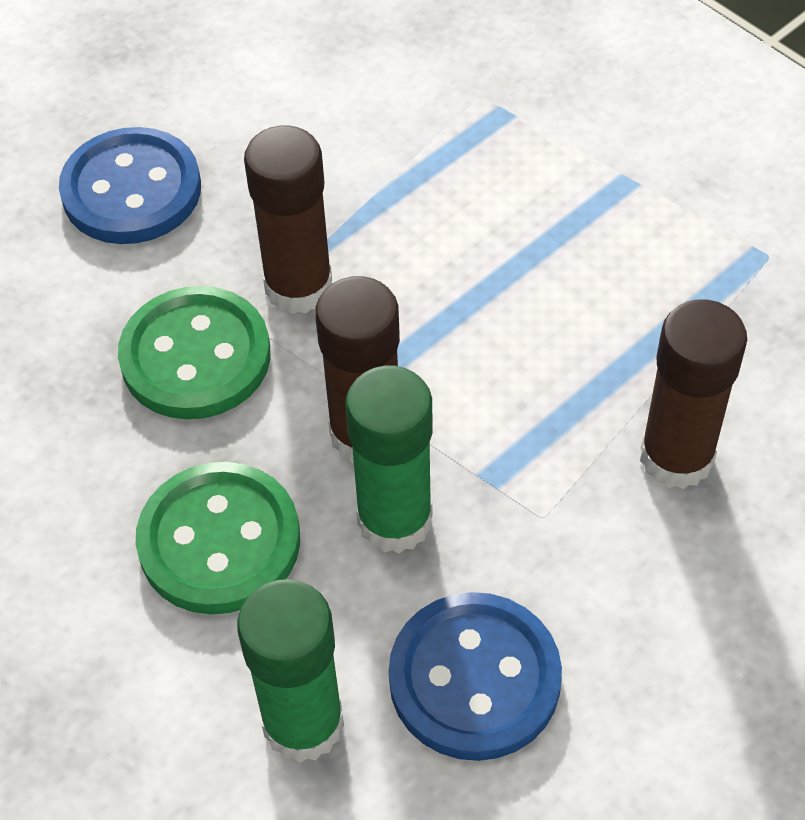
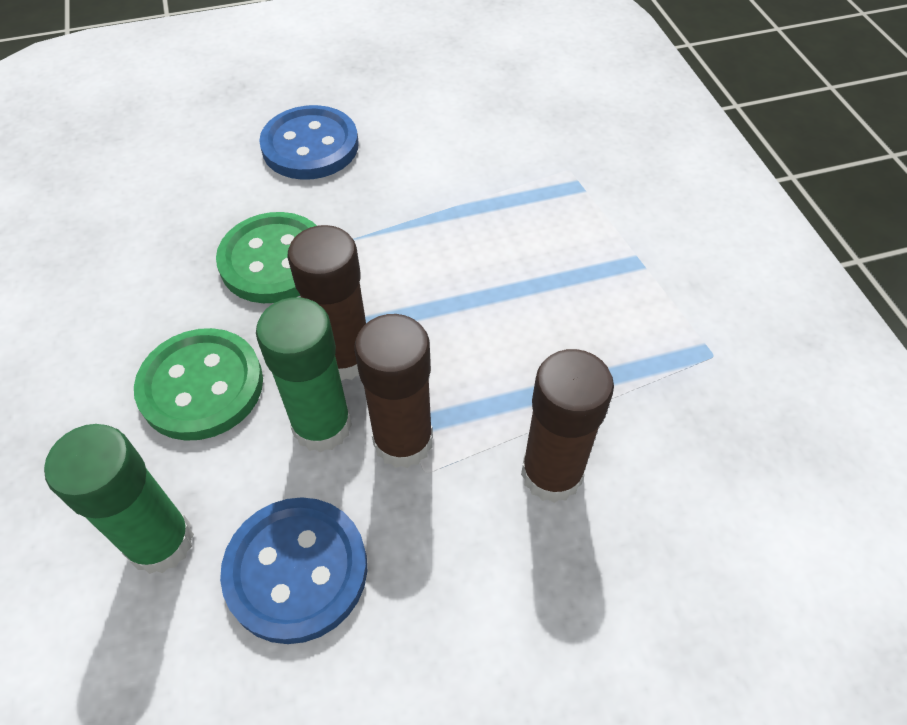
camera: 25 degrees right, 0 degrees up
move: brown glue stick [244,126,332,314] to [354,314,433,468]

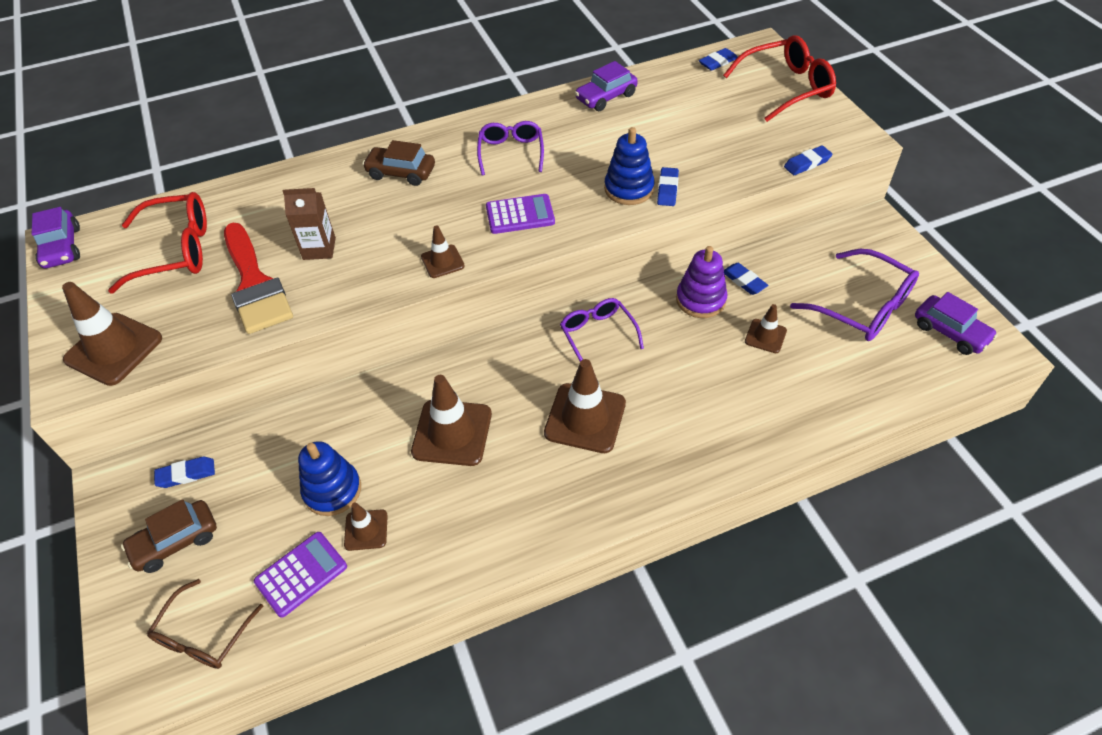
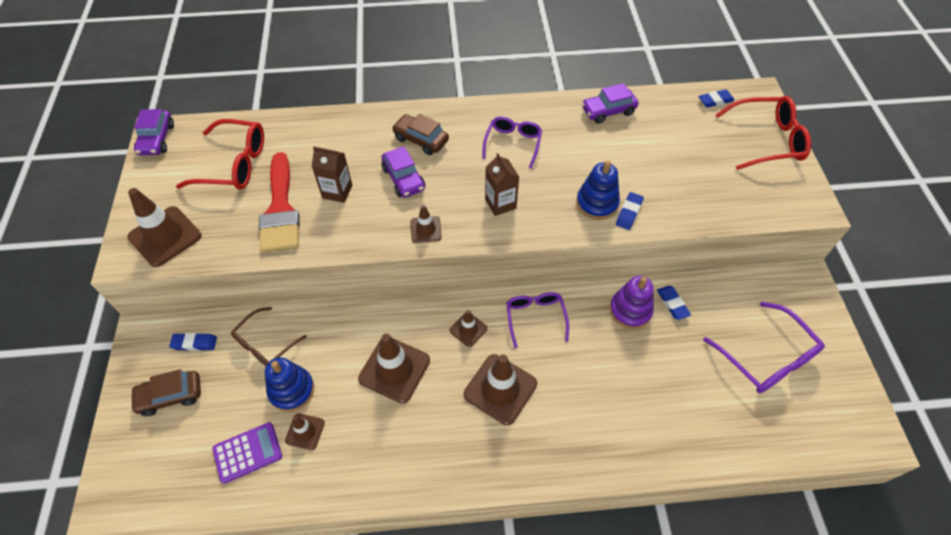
camera: 15 degrees right, 5 degrees up
delete: cobalt pencil eraser [784,145,833,175]
move: purple car [915,292,998,355] to [381,146,425,198]; brown road cone [745,304,787,353] to [449,310,488,347]; brown glasses [147,579,264,669] to [231,307,307,366]
replace: purple adding machine [486,194,555,234] to brown milk carton [485,153,519,216]

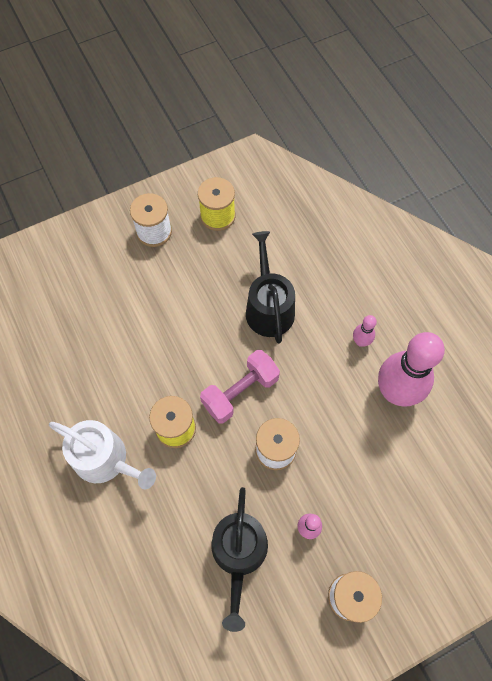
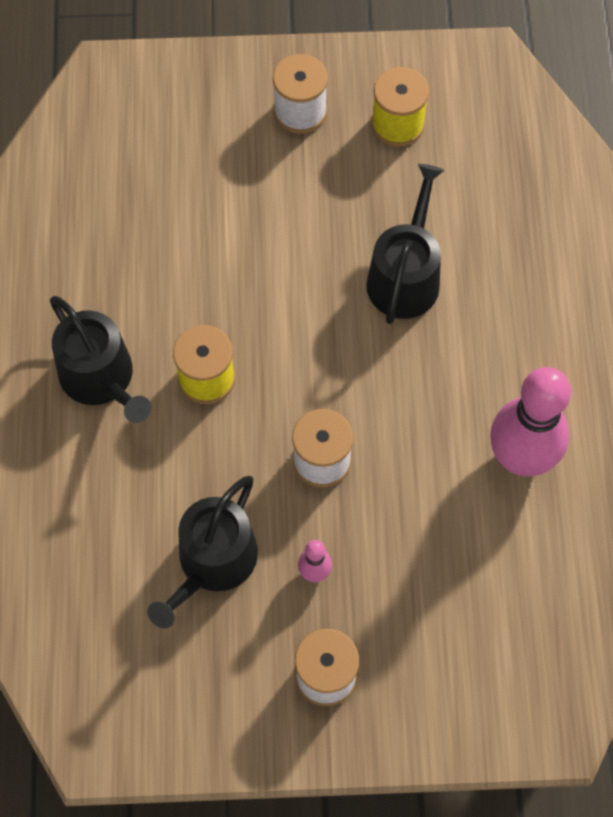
camera: 25 degrees right, 0 degrees up
delete: pink bowling pin [353,315,377,347]; pink hand weight [200,350,280,424]
recolor: white watering can [49,420,156,489] to ebony watering can [50,296,151,423]

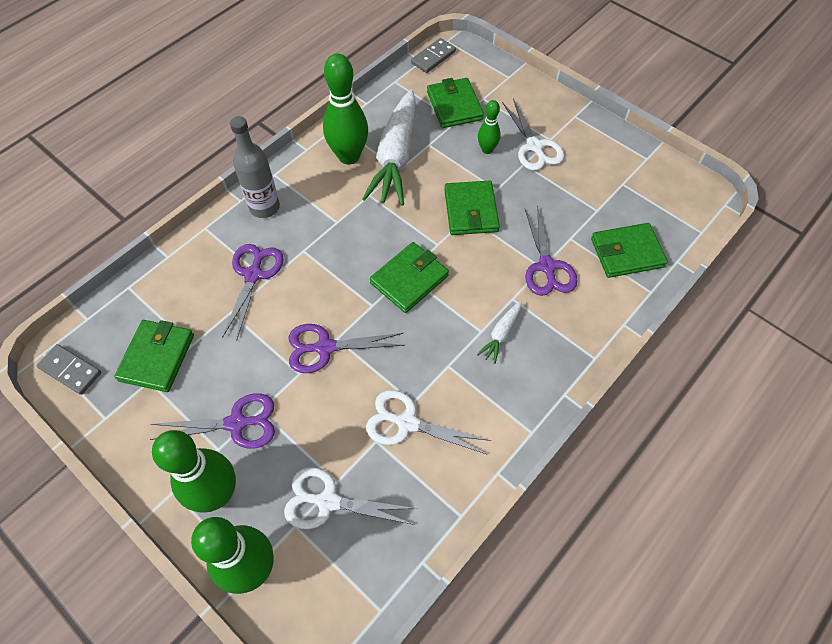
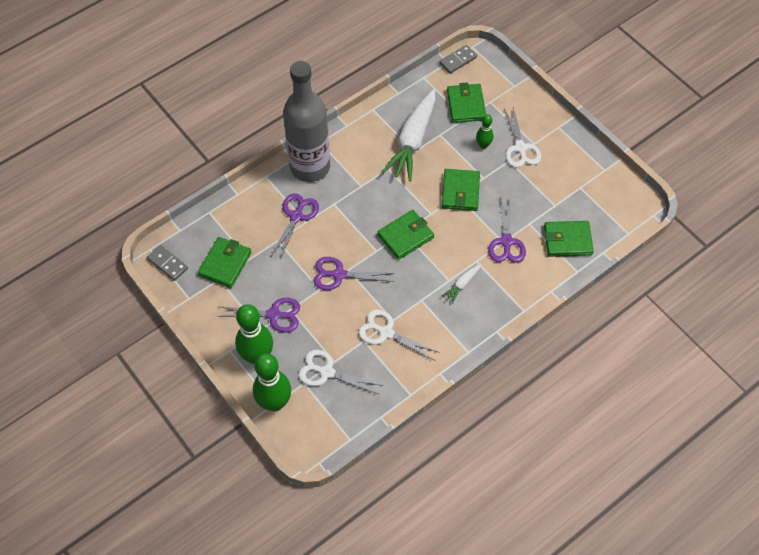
camera: 10 degrees right, 0 degrees up
delete: emerald bowling pin [323,54,368,164]
resize: gray flask [230,116,280,218] = [283,61,330,182] x1.78

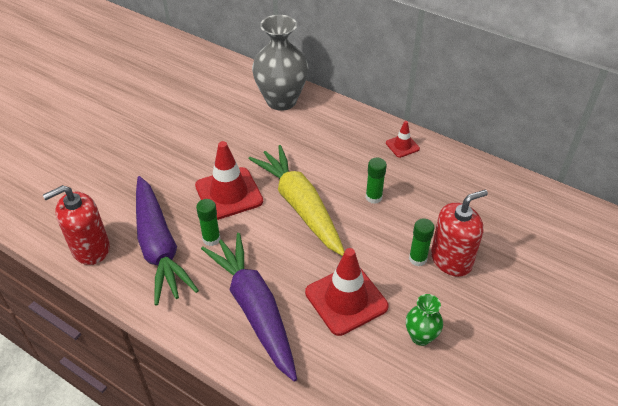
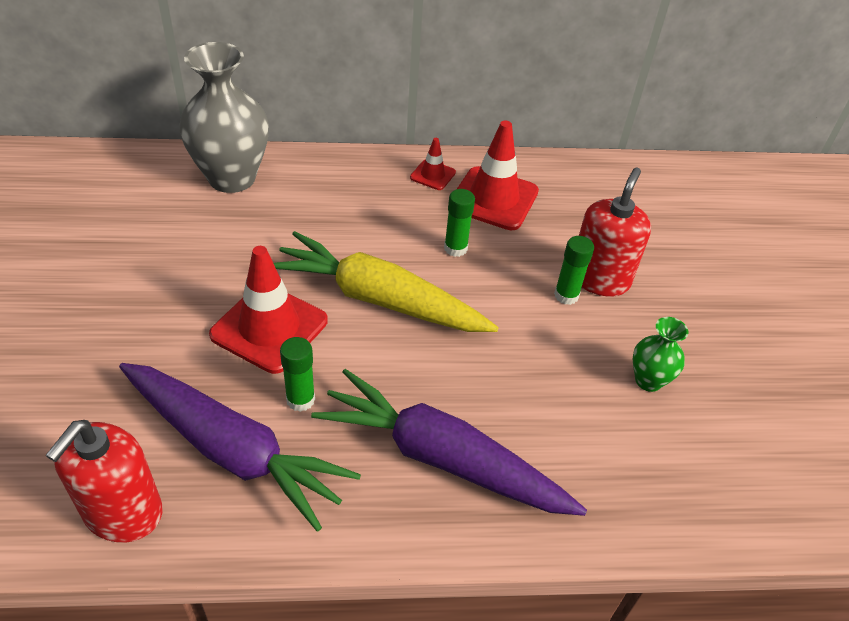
camera: 40 degrees left, 0 degrees up
move: crimson road cone [305,248,389,336] to [457,121,539,230]

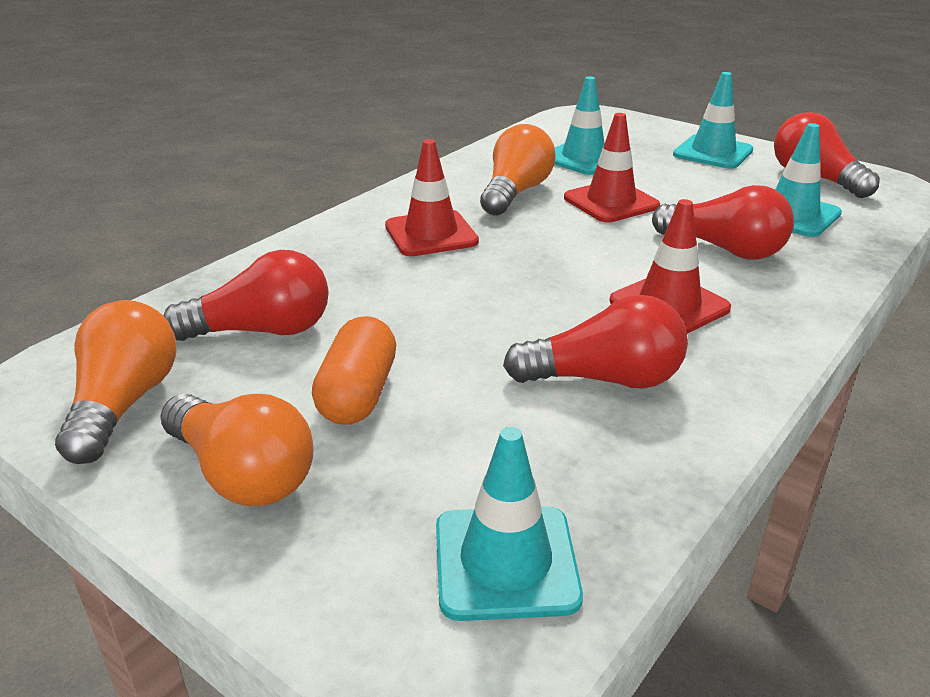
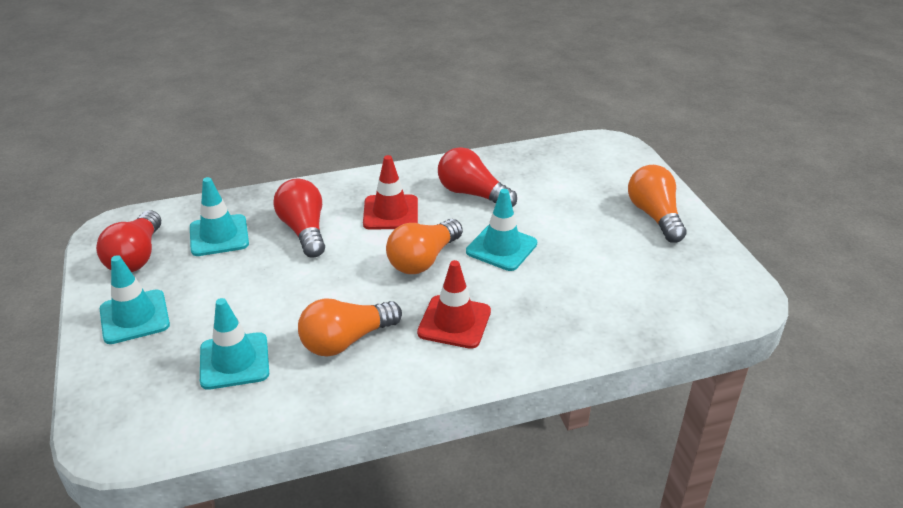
camera: 145 degrees left, 5 degrees up
delete: crimson road cone [564,113,660,223]; crimson lightbulb [163,250,329,341]; orange-coloured pill [312,316,396,425]
move: orange-coloured lightbulb [55,300,176,464] to [386,219,463,274]; turquoise road cone [436,427,583,621] to [466,189,537,271]

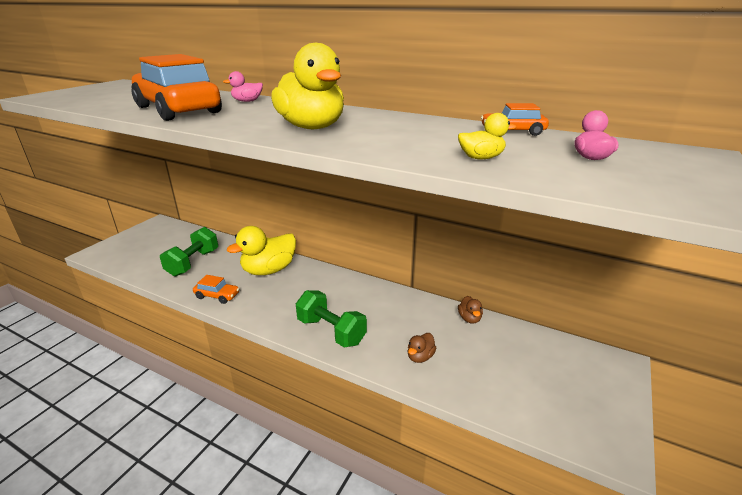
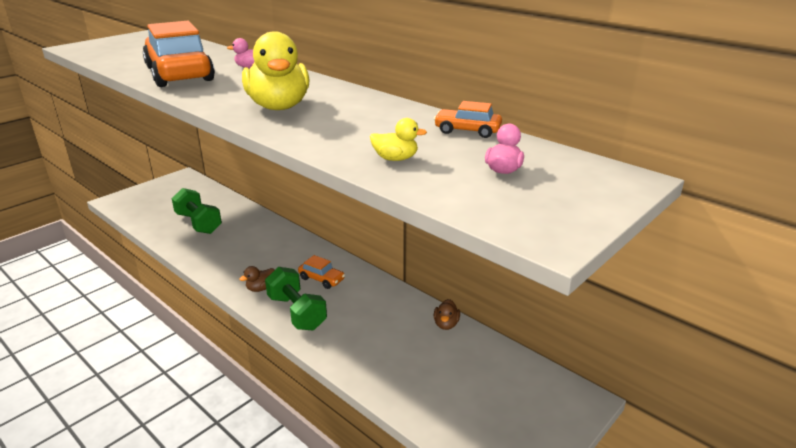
camera: 15 degrees right, 0 degrees up
delete: yellow toy duck [227,226,296,275]
move: orange-coloured car [193,275,239,304] to [298,255,345,289]; brown toy duck [408,333,436,363] to [239,266,275,292]
rotate: emerald hand weight [160,227,218,276] = [172,188,222,234] 75 degrees counterclockwise

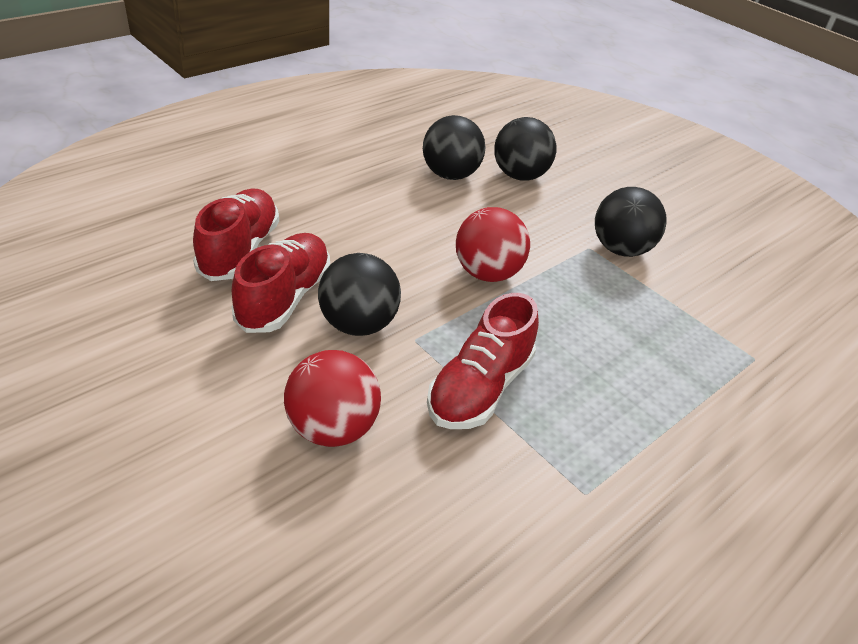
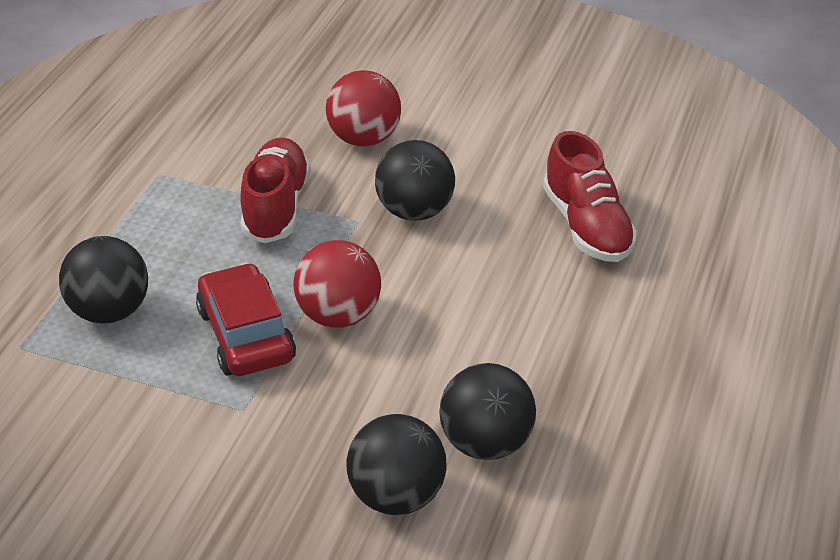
camera: 155 degrees right, 0 degrees up
delete: crimson sneaker [231,233,330,333]
insert: crimson car [196,263,296,376]
move: ebony sphere [595,187,667,257] to [59,236,148,324]

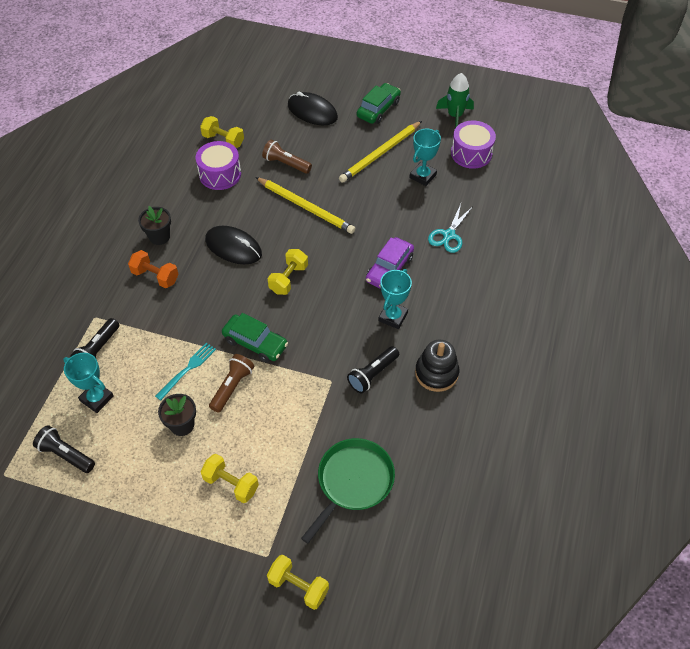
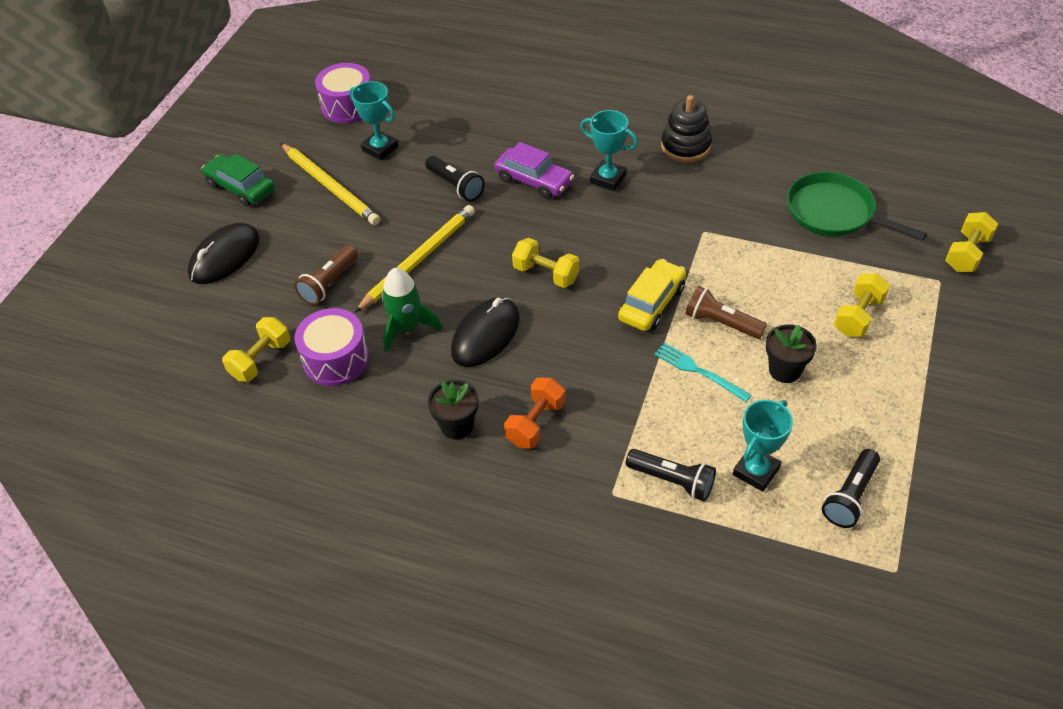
camera: 85 degrees left, 5 degrees down
delete: turquoise shears [428,204,472,253]
move: emerald toy rocket [436,73,474,128] to [382,268,442,352]; ebony torch [347,346,399,393] to [425,156,485,201]
recolor: emerald car [222,313,288,363] to yellow car [618,259,686,331]

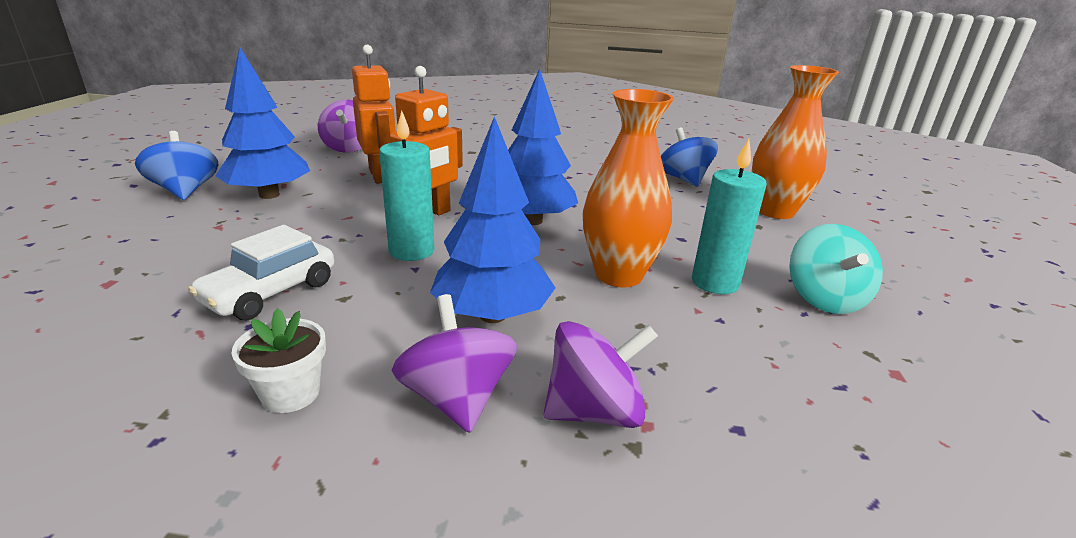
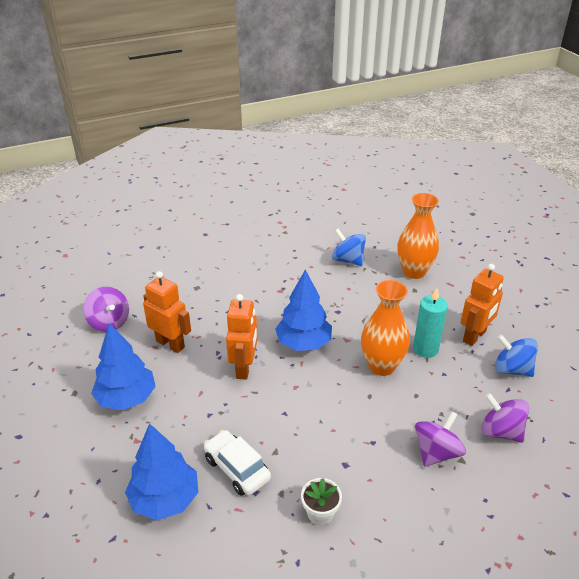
camera: 30 degrees left, 10 degrees up
delete: turquoise pillar candle [379,111,435,261]
move: cobalt toy tree [430,116,556,323] to [125,423,198,520]; cobalt spinning top [135,131,218,200] to [495,334,538,377]; purple spinning top [391,294,517,433] to [481,393,529,443]
replace: turquoise spinning top [789,224,883,314] to orange-coloured robot [461,264,504,346]
rotate: white car [188,225,334,320] = [204,430,271,496] 135 degrees clockwise

